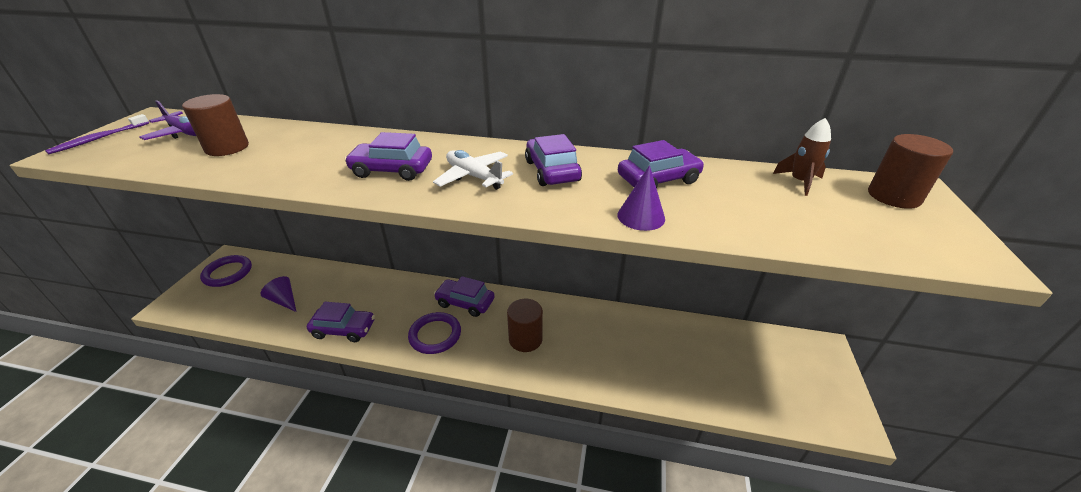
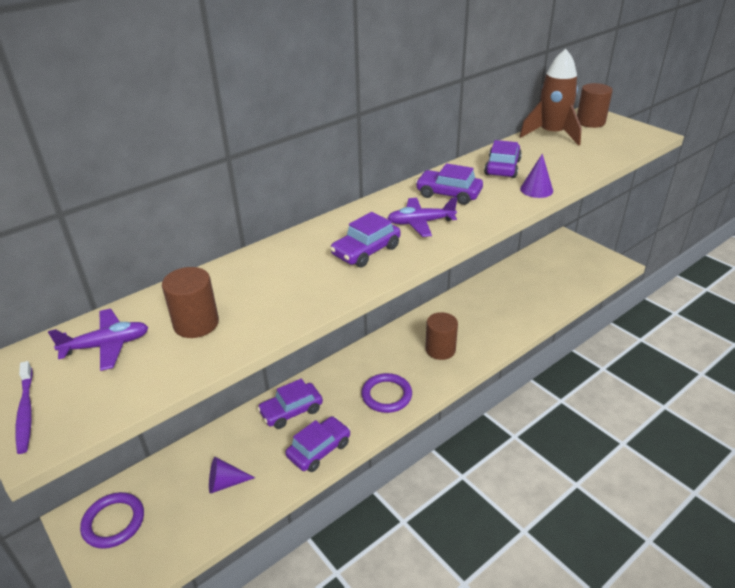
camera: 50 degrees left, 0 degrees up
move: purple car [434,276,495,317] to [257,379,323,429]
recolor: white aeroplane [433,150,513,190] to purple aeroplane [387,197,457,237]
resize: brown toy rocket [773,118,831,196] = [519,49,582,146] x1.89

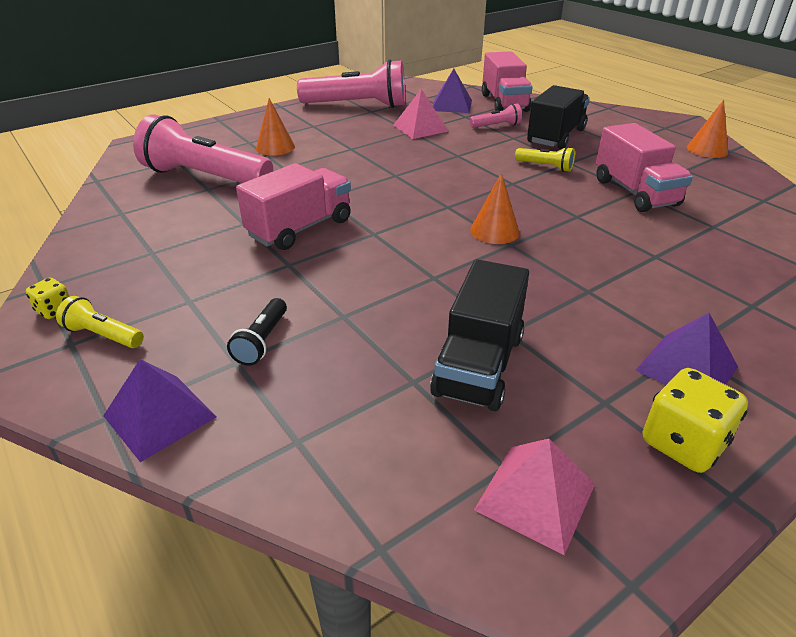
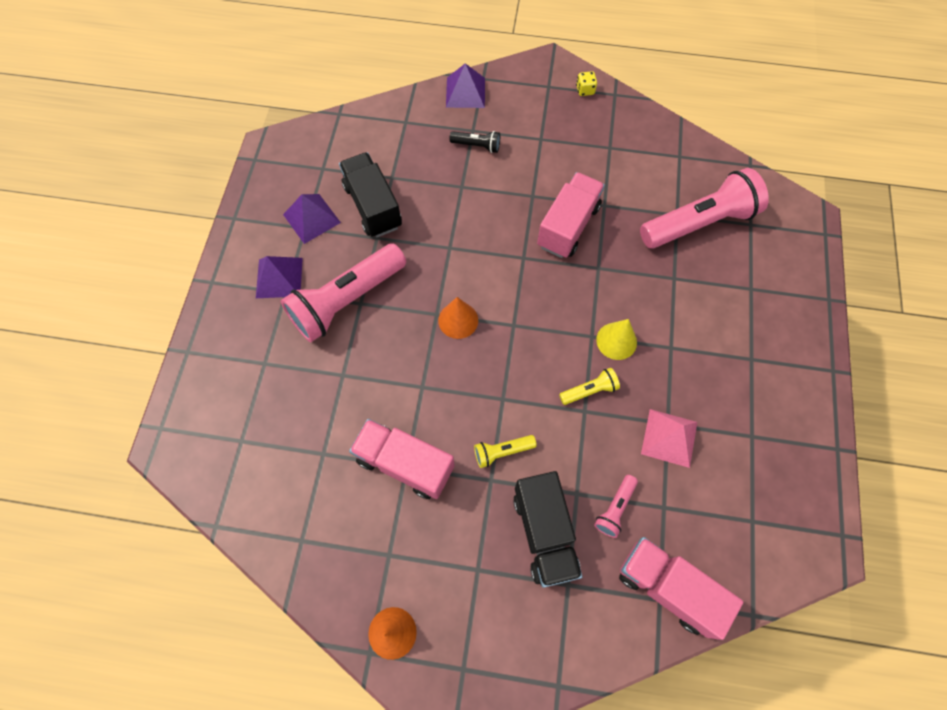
camera: 135 degrees right, 30 degrees up
delete: orange-coloured cone shape [256,98,295,156]; yellow die [643,368,748,473]; pink pyramid shape [474,438,595,555]
insert: yellow cone shape [596,319,637,360]
move: pink torch [297,59,405,108] to [281,243,406,342]; purple pyramid shape [433,69,472,113] to [283,194,341,244]; yellow torch [56,296,144,348] to [559,368,620,405]
rotate: pink toy truck [236,163,351,250] = [537,172,605,258] 150 degrees counterclockwise; ebony torch [227,298,287,366] = [449,131,500,153] 135 degrees clockwise

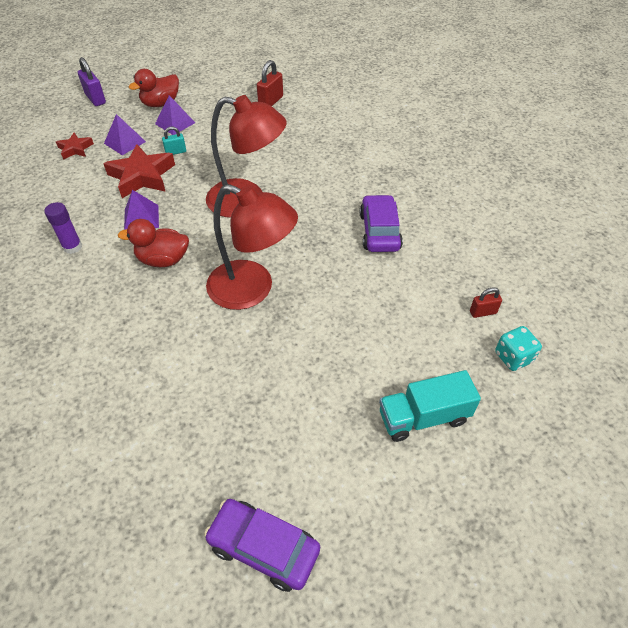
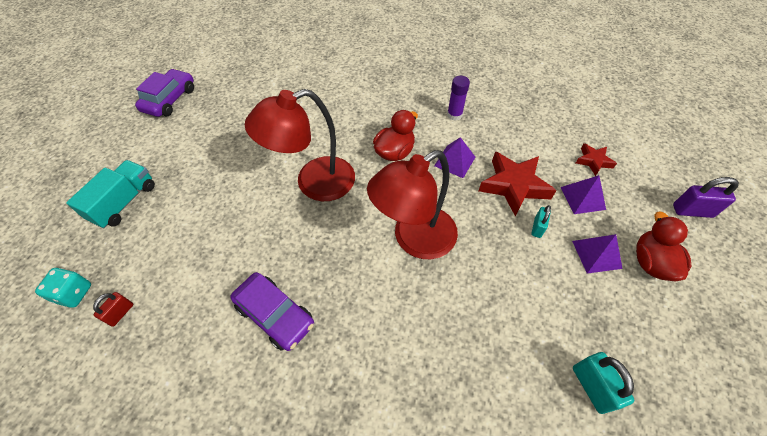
camera: 130 degrees right, 5 degrees up
recolor: crimson padlock [257,60,283,106] to turquoise padlock [573,352,634,414]
rotate: purple car [204,499,320,592] = [135,69,194,117] 45 degrees counterclockwise

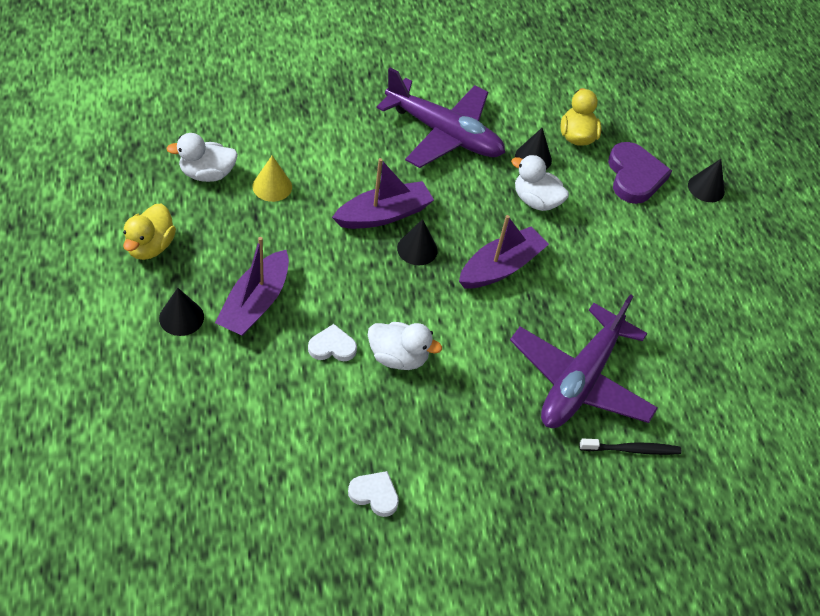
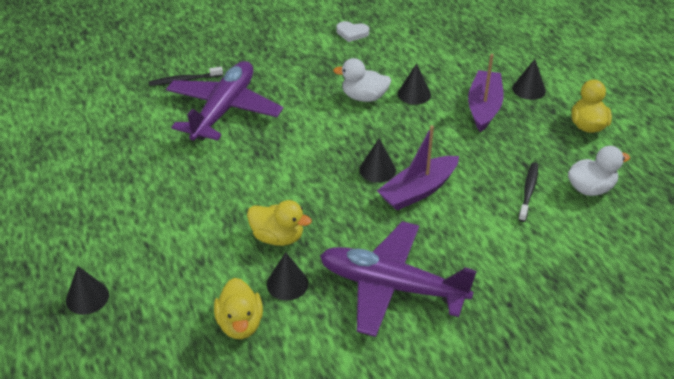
camera: 175 degrees right, 10 degrees down
delete: purple heart shape [608,142,672,204]; purple boat [459,215,549,289]
replace: yellow cone shape [252,155,292,202] to ebony dental brush [518,163,538,222]; white heart shape [308,324,357,361] to ebony cone shape [398,63,431,105]
recolor: white toy duck [511,155,569,211] to yellow toy duck [247,200,312,246]

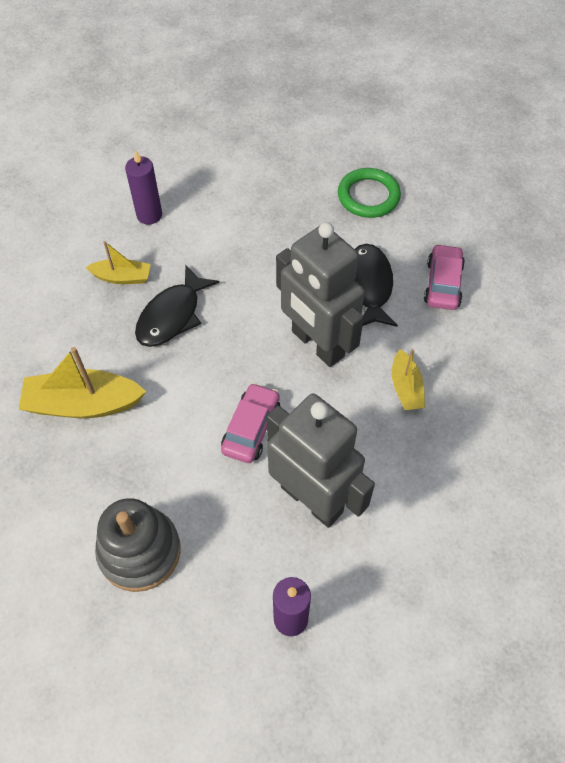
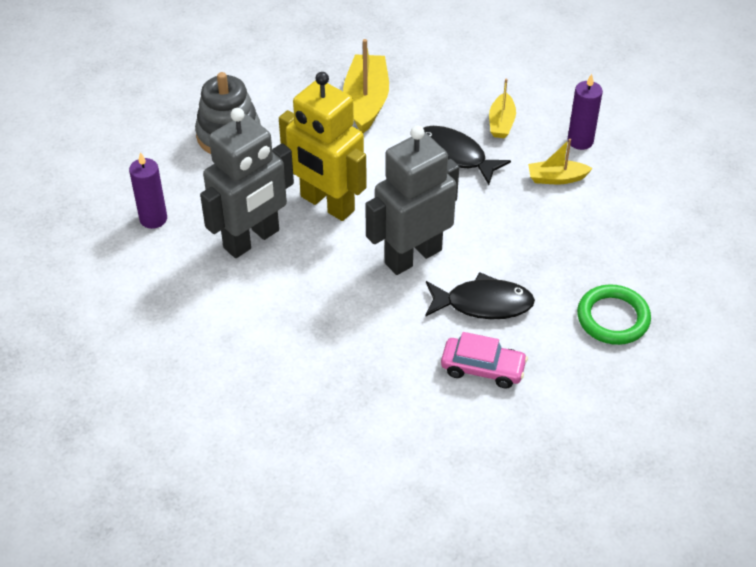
camera: 95 degrees right, 10 degrees down
move: yellow boat [392,349,425,410] to [528,139,593,184]
replace: pink car [221,383,280,463] to yellow robot [279,72,367,221]

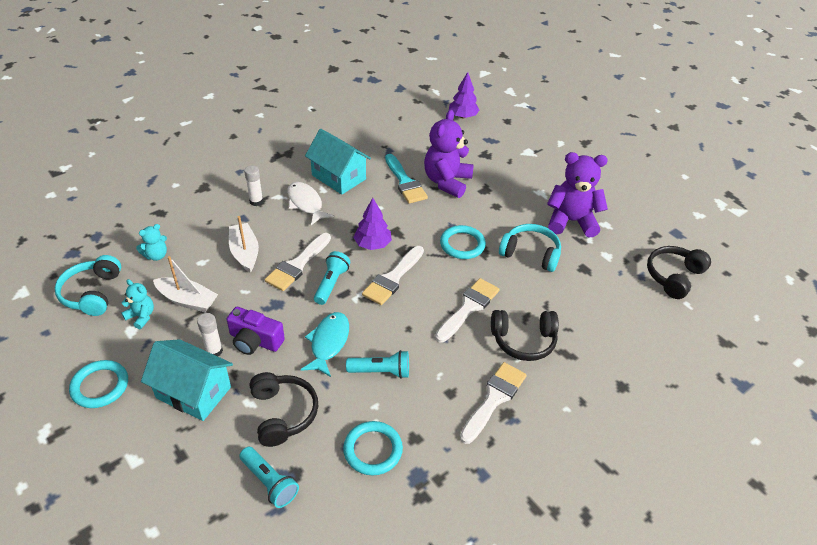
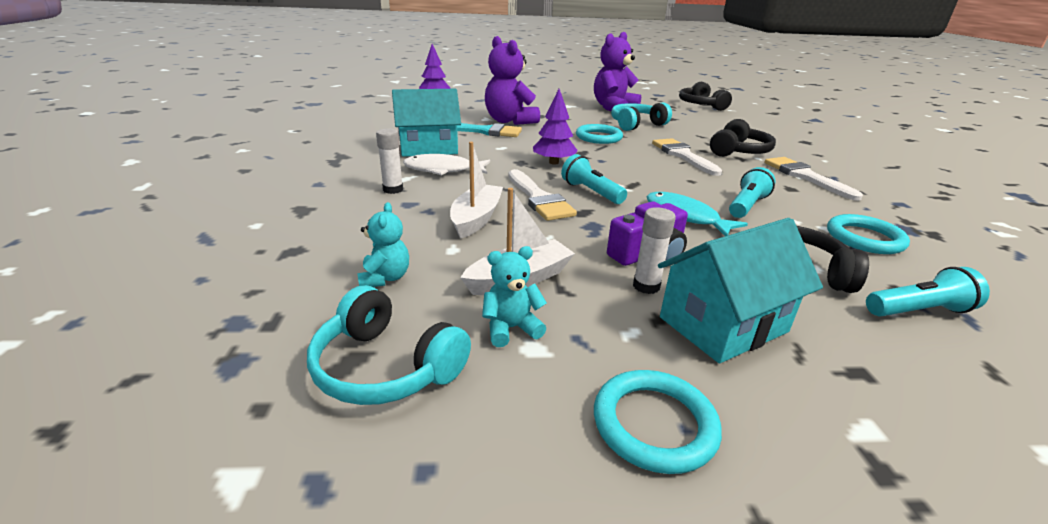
camera: 55 degrees left, 15 degrees down
delete: white brush [362,246,424,305]
rotate: white boat [229,216,259,273] = [450,142,503,239] 90 degrees clockwise

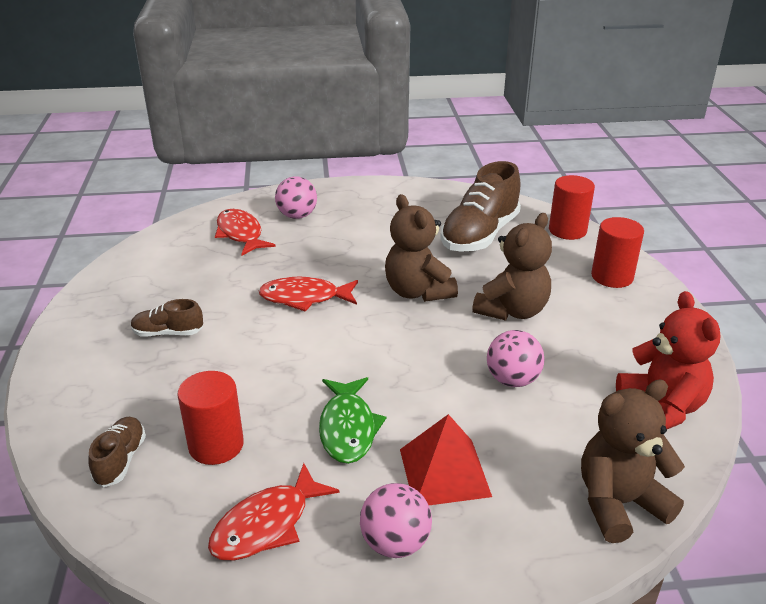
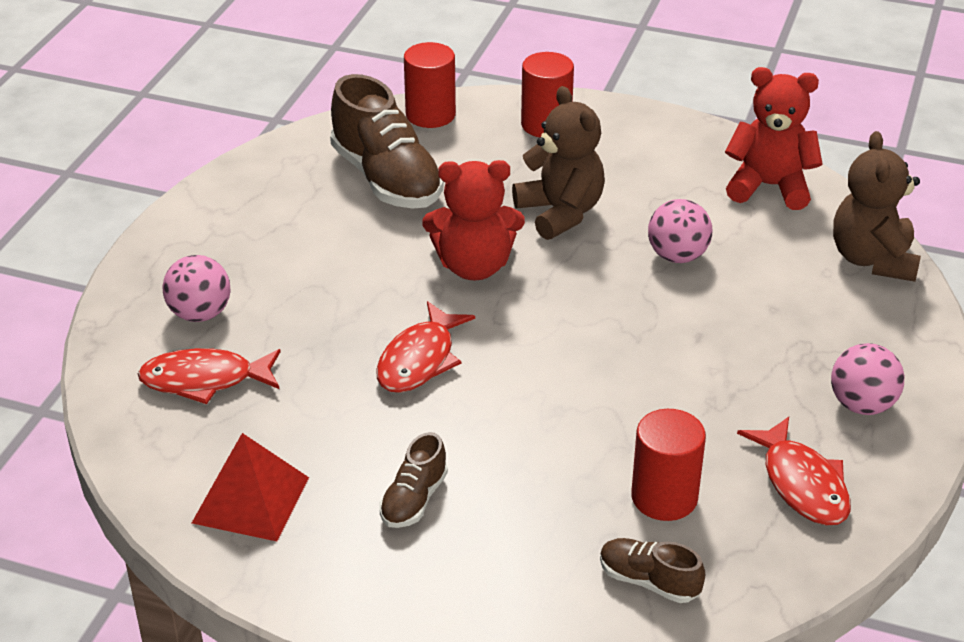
camera: 65 degrees left, 5 degrees up
delete: emerald fish [319,377,386,464]
move: crimson pyramid shape [400,414,492,505] to [192,433,309,541]
recolor: brown stuffed bear [385,194,458,302] to crimson stuffed bear [423,160,525,280]

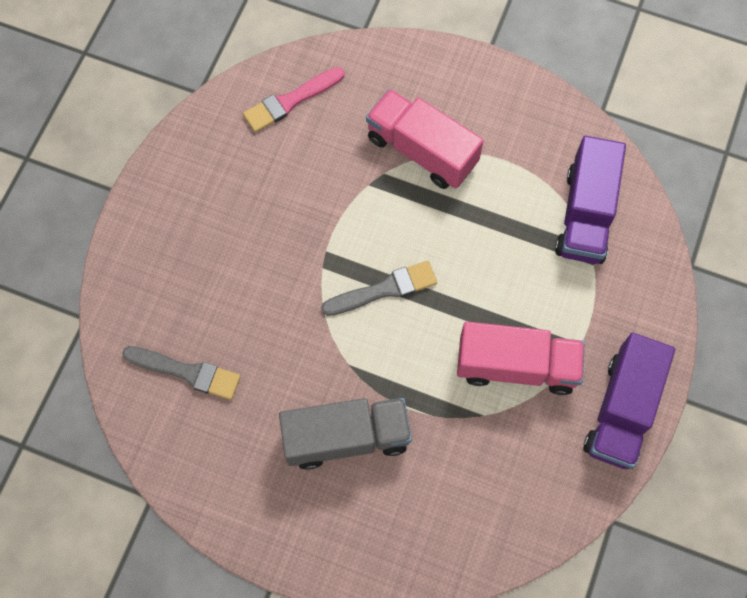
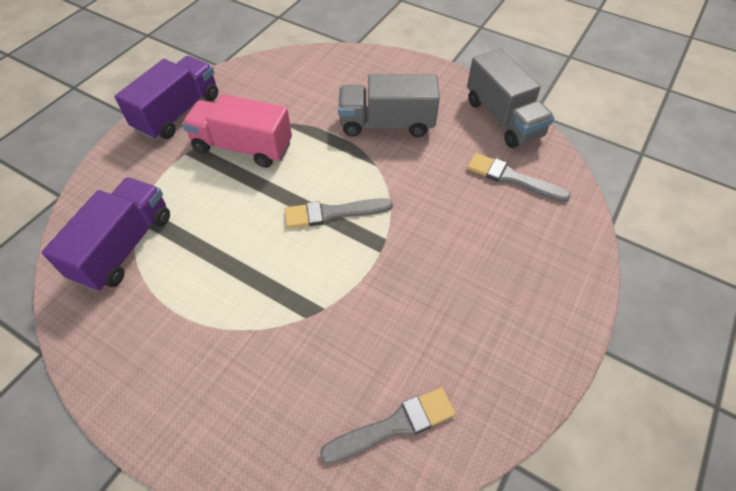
camera: 170 degrees left, 15 degrees down
delete: pink toy truck [366,89,484,189]
insert: gray toy truck [467,49,555,148]
recolor: pink brush [243,67,345,132] to gray brush [320,387,456,463]

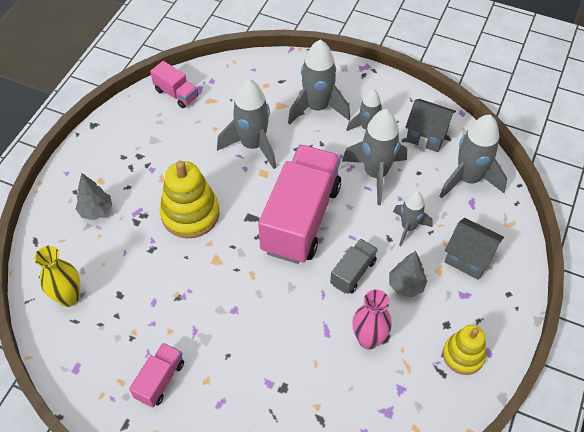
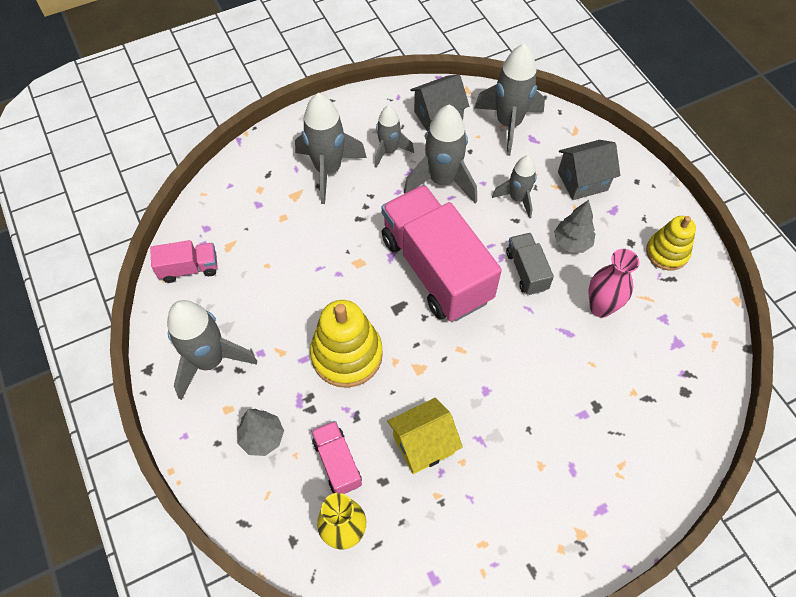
camera: 50 degrees left, 5 degrees up
insert: yellow cottage [387,398,463,474]
move: gray toy rocket [217,79,276,169] to [167,300,257,400]; pink toy truck [129,343,184,407] to [311,421,362,494]

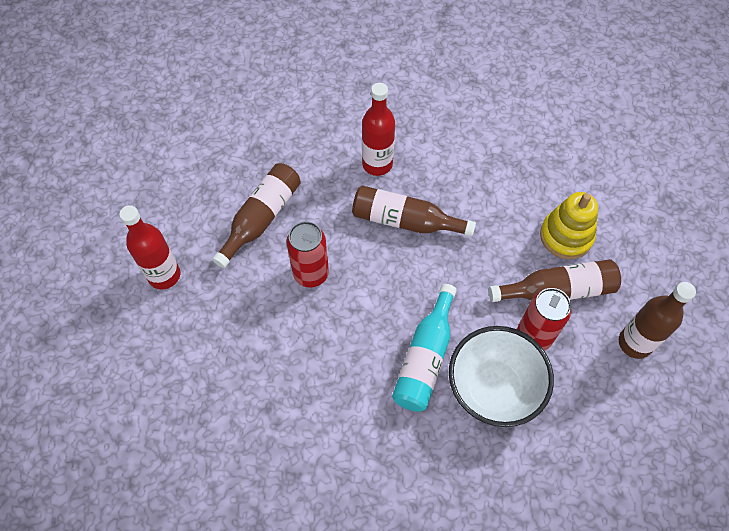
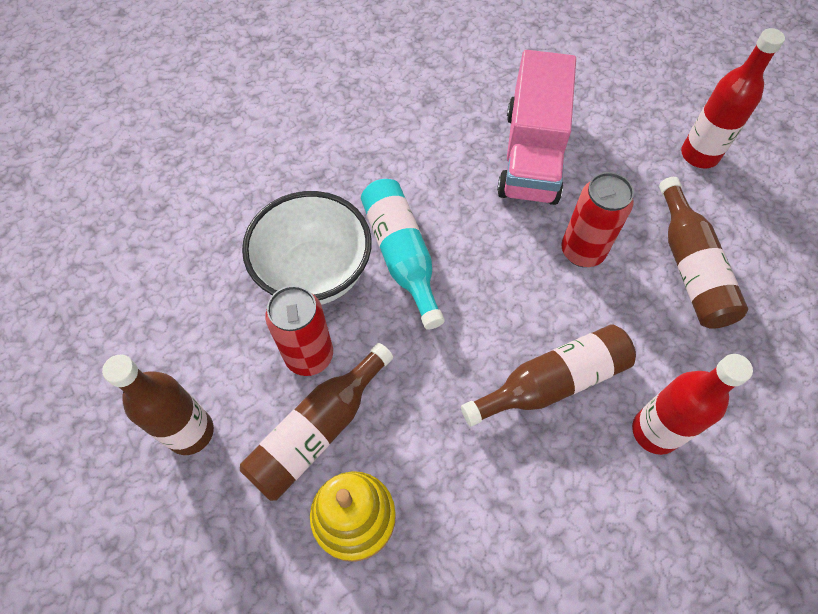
camera: 140 degrees right, 0 degrees up
insert: pink toy truck [497,50,576,205]

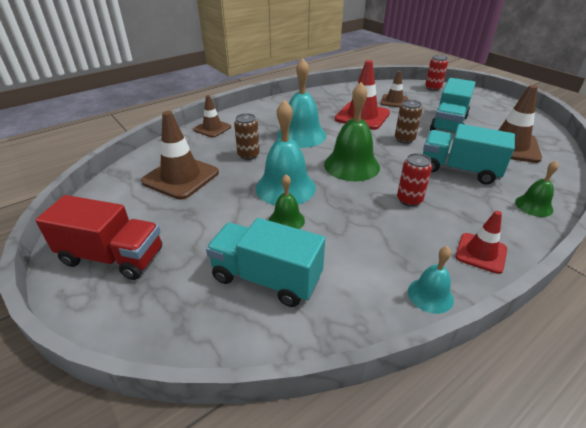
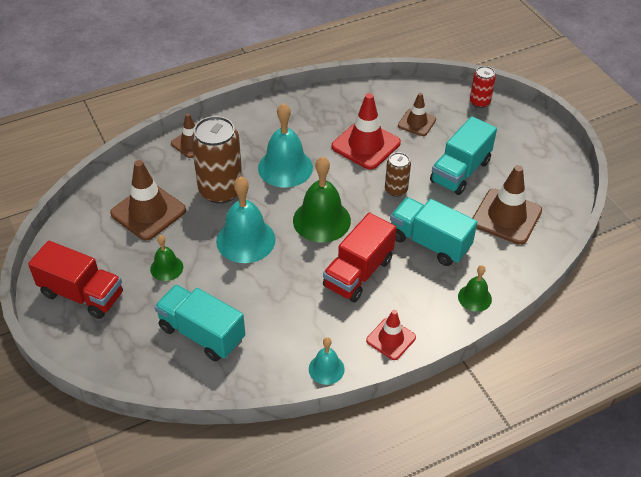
camera: 10 degrees right, 10 degrees up
move: emerald hand bell [269,174,305,229] to [150,235,183,281]
replace: crimson can [397,153,432,207] to crimson toy truck [323,213,396,302]
resize: brown can [234,113,260,160] = [191,116,242,203] x1.92

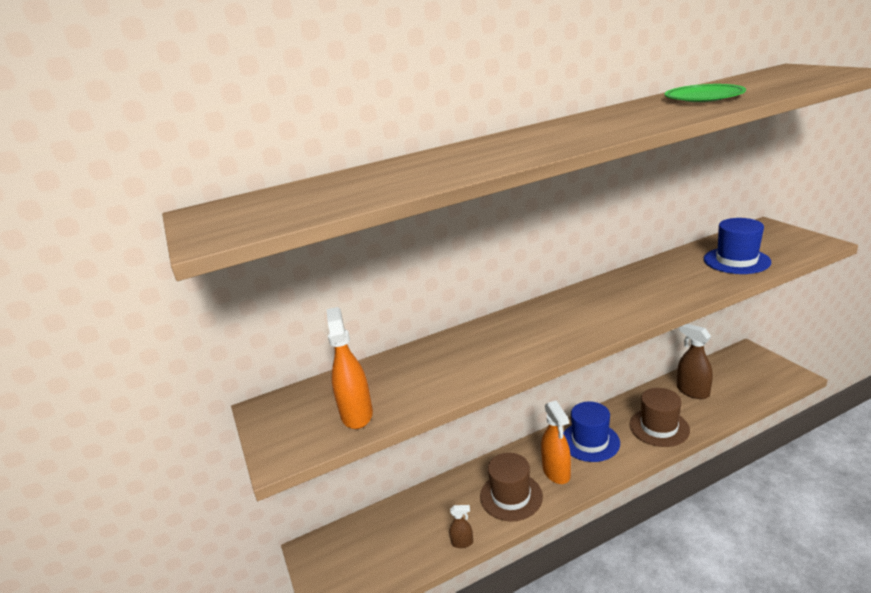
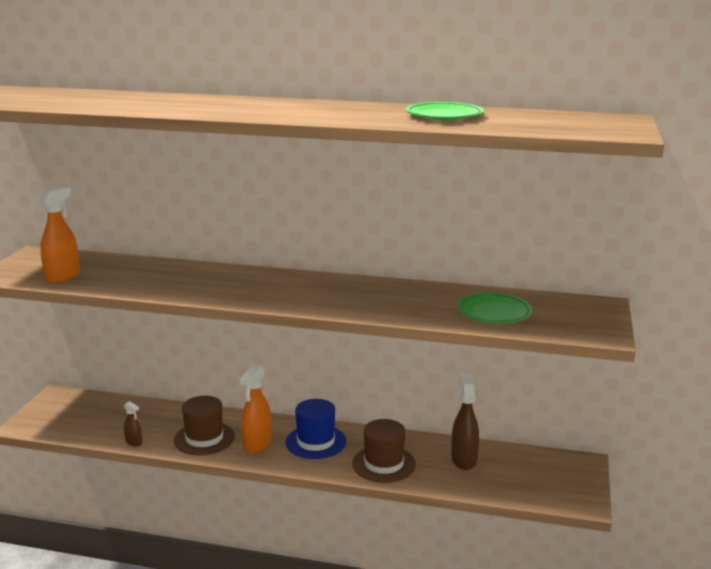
camera: 35 degrees right, 5 degrees down
replace: cobalt hat [704,218,771,274] to emerald dinner plate [458,293,532,324]

